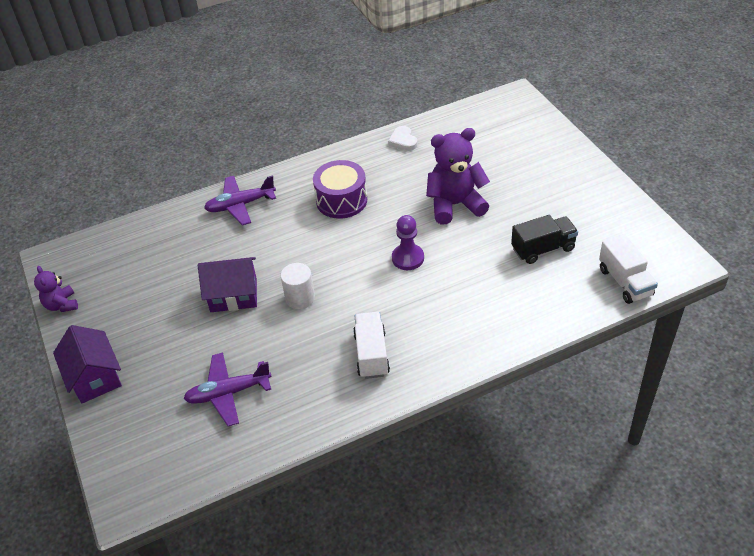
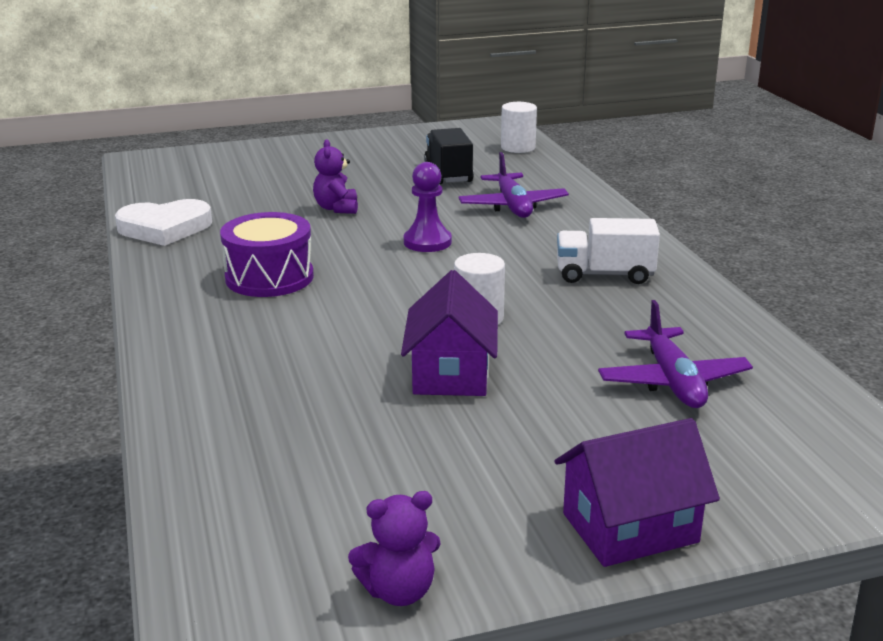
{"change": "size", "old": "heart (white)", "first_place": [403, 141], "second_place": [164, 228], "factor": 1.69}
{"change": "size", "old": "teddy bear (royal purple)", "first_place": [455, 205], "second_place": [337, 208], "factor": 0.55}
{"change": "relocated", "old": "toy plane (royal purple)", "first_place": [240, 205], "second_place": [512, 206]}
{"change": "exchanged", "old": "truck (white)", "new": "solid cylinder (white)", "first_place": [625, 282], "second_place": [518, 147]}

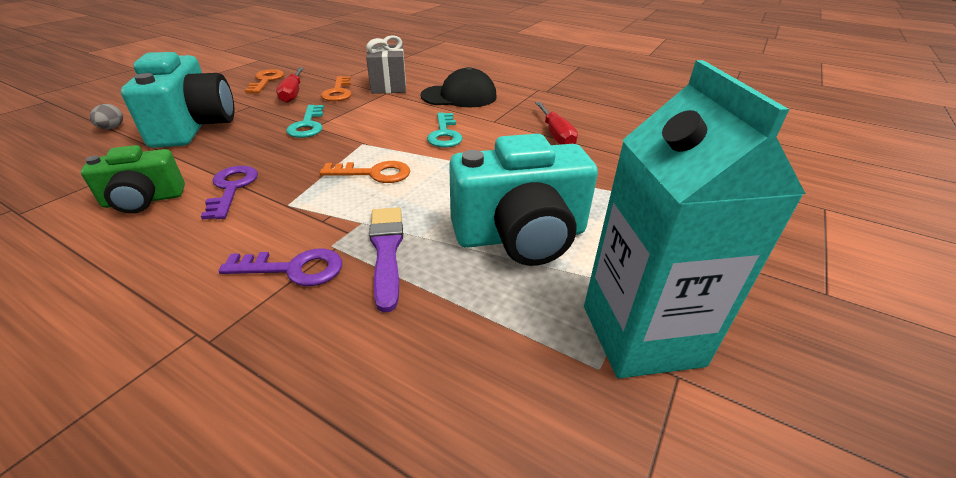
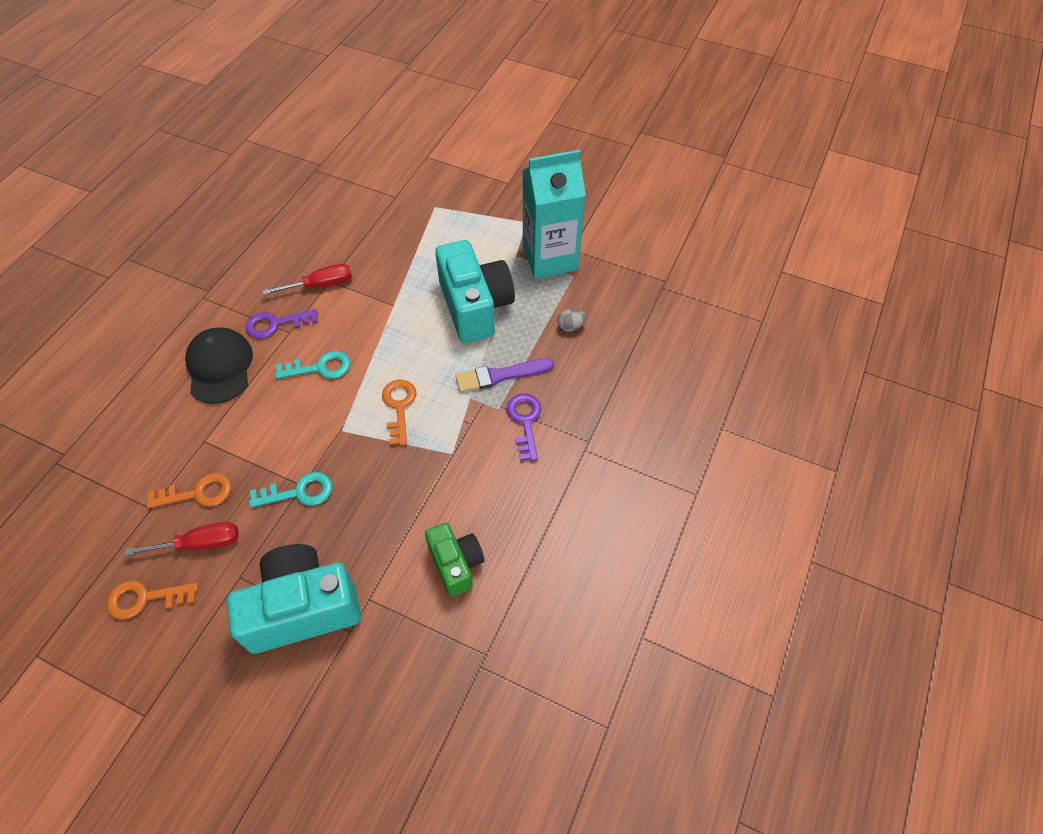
{"change": "relocated", "old": "key (royal purple)", "first_place": [231, 188], "second_place": [276, 324]}
{"change": "relocated", "old": "egg shape (ash-grey)", "first_place": [112, 128], "second_place": [571, 327]}
{"change": "missing", "old": "gift (ash-grey)", "first_place": [388, 86]}

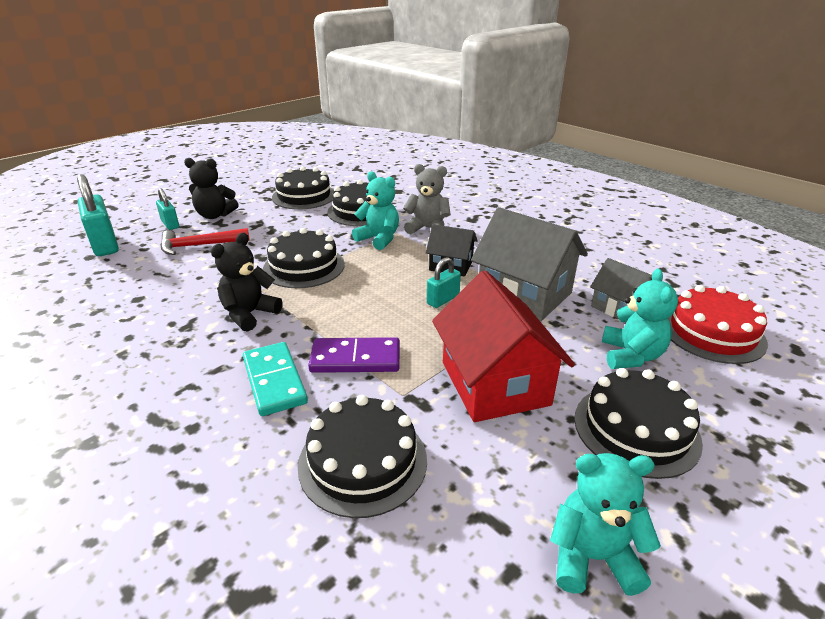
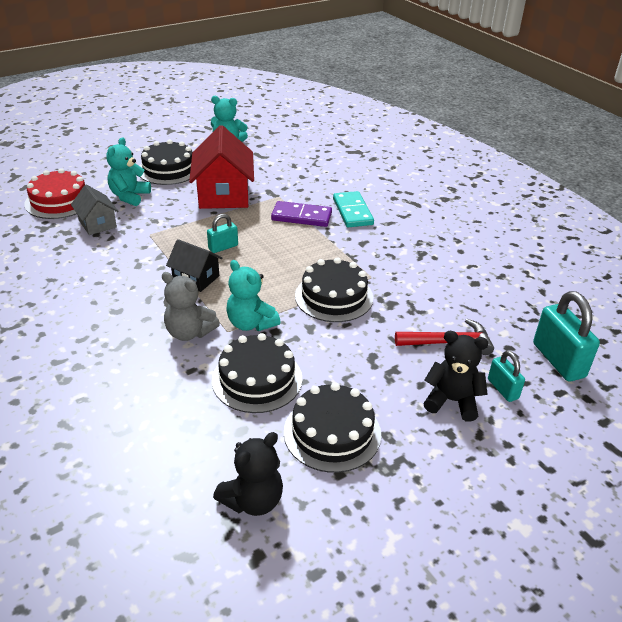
{"change": "relocated", "old": "teddy bear (black)", "first_place": [249, 314], "second_place": [253, 500]}
{"change": "missing", "old": "cake (black)", "first_place": [363, 461]}
{"change": "missing", "old": "toy house (ash-grey)", "first_place": [524, 294]}

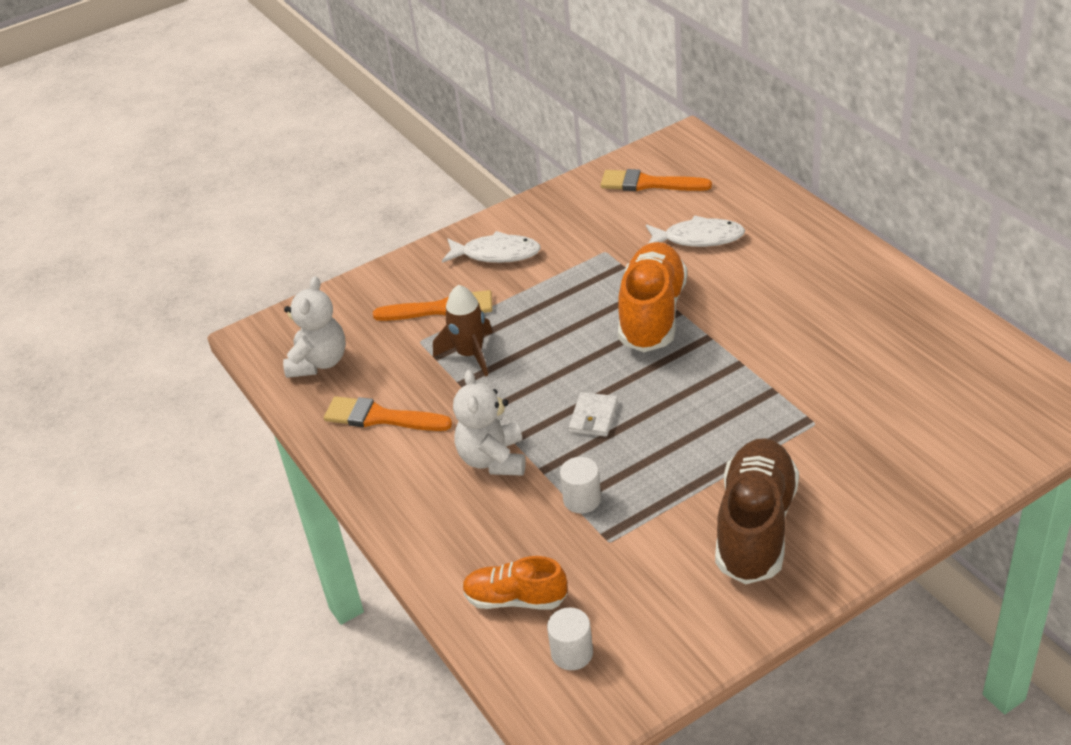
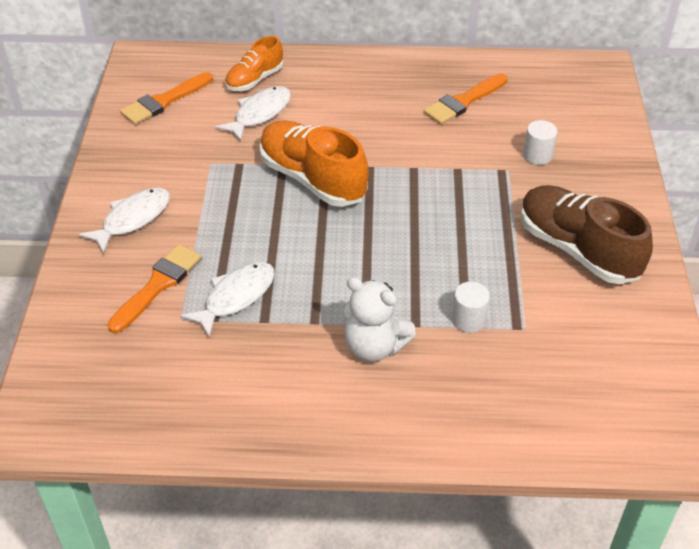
{"change": "exchanged", "old": "toy rocket (dark brown)", "new": "fish (white)", "first_place": [470, 354], "second_place": [236, 297]}
{"change": "relocated", "old": "lace-up shoe (orange-coloured)", "first_place": [515, 599], "second_place": [255, 79]}
{"change": "relocated", "old": "brush (orange-coloured)", "first_place": [380, 417], "second_place": [463, 101]}
{"change": "relocated", "old": "solid cylinder (white)", "first_place": [572, 653], "second_place": [537, 155]}
{"change": "missing", "old": "teddy bear (white)", "first_place": [319, 362]}
{"change": "missing", "old": "wallet (white)", "first_place": [593, 417]}

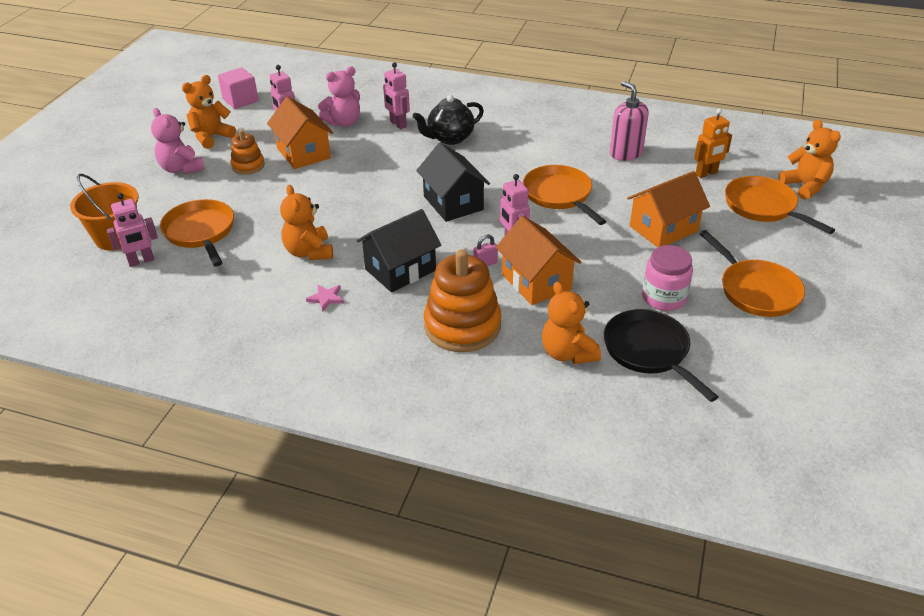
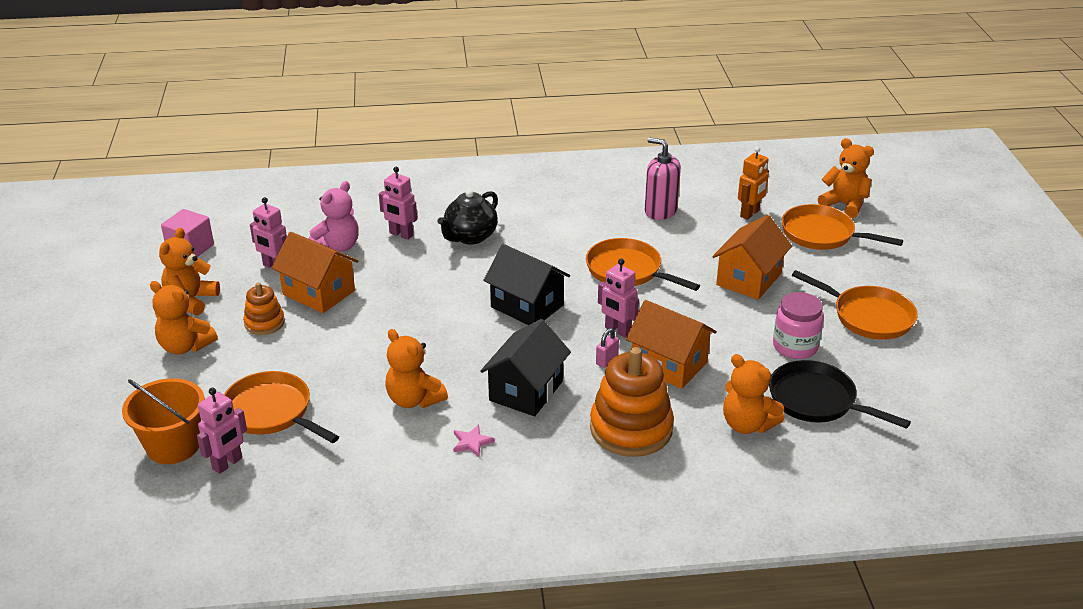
{"change": "colour", "old": "teddy bear (rosy)", "new": "teddy bear (orange-coloured)", "first_place": [181, 168], "second_place": [185, 346]}

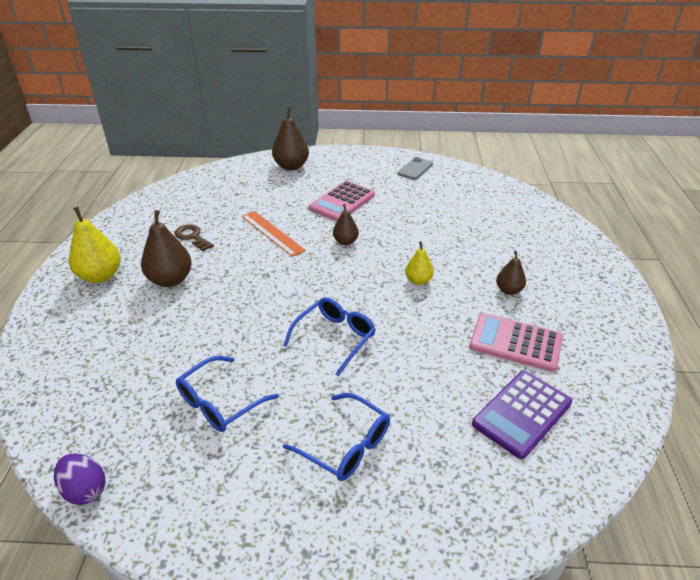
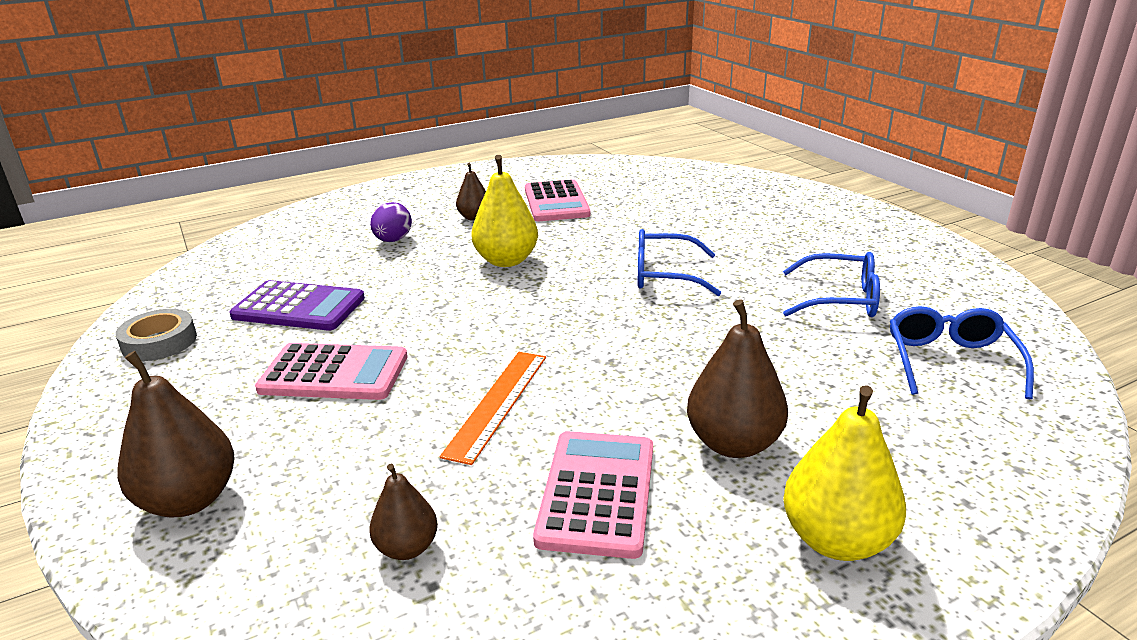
{"change": "exchanged", "old": "mobile phone (ash-grey)", "new": "tape (ash-grey)", "first_place": [415, 169], "second_place": [159, 342]}
{"change": "relocated", "old": "adding machine (royal purple)", "first_place": [522, 413], "second_place": [299, 307]}
{"change": "relocated", "old": "pear (dark brown)", "first_place": [345, 241], "second_place": [407, 548]}
{"change": "relocated", "old": "egg shape (royal purple)", "first_place": [85, 490], "second_place": [393, 240]}
{"change": "size", "old": "pear (yellow)", "first_place": [418, 280], "second_place": [506, 261], "factor": 1.7}
{"change": "exchanged", "old": "key (dark brown)", "new": "adding machine (rosy)", "first_place": [192, 237], "second_place": [597, 493]}
{"change": "relocated", "old": "eyeglasses (cobalt)", "first_place": [345, 445], "second_place": [950, 362]}

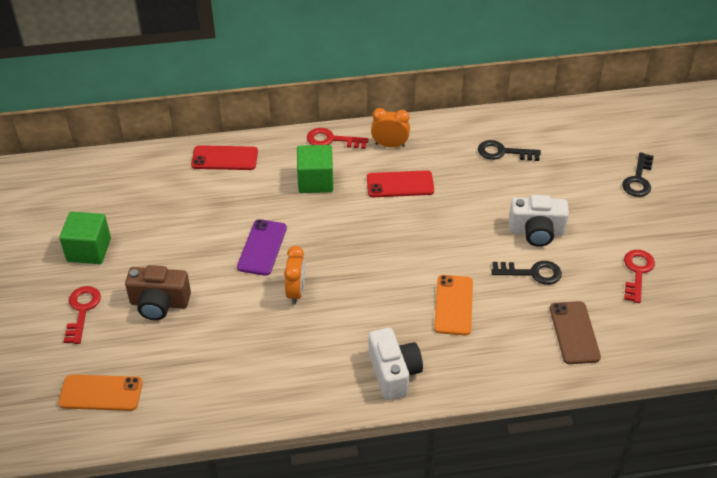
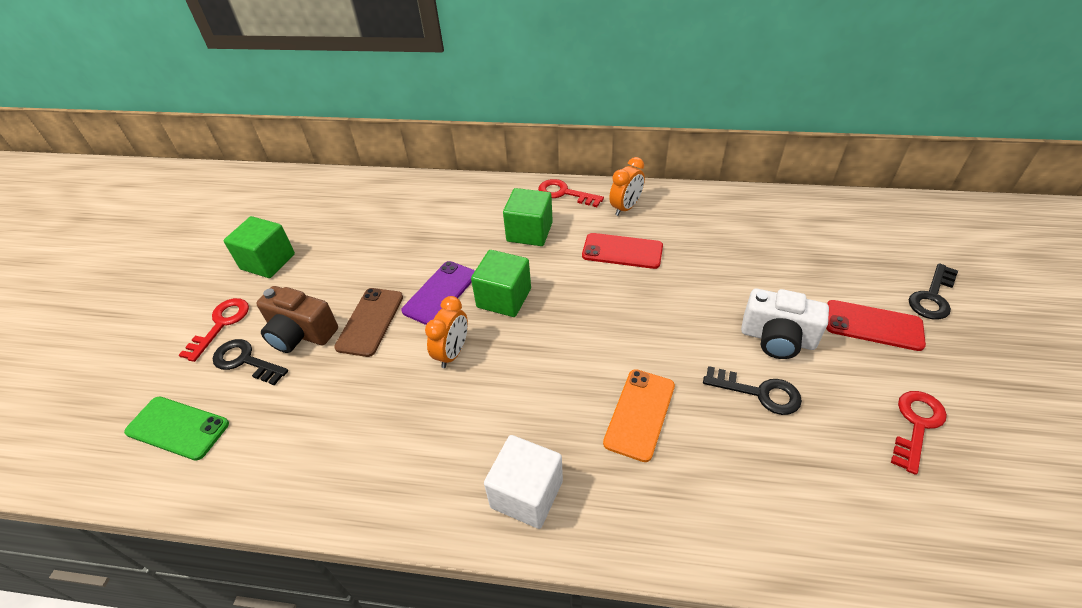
{"change": "colour", "old": "mobile phone (orange-coloured)", "new": "mobile phone (leaf-green)", "first_place": [101, 393], "second_place": [177, 428]}
{"change": "relocated", "old": "key (black)", "first_place": [503, 152], "second_place": [245, 361]}
{"change": "relocated", "old": "mobile phone (dark brown)", "first_place": [574, 332], "second_place": [370, 321]}
{"change": "appeared", "new": "block (leaf-green)", "second_place": [504, 298]}
{"change": "exchanged", "old": "compact camera (white)", "new": "block (white)", "first_place": [393, 373], "second_place": [526, 494]}
{"change": "spun", "old": "clock (orange-coloured)", "first_place": [390, 145], "second_place": [625, 208], "degrees": 105}
{"change": "relocated", "old": "mobile phone (crimson)", "first_place": [224, 158], "second_place": [873, 325]}

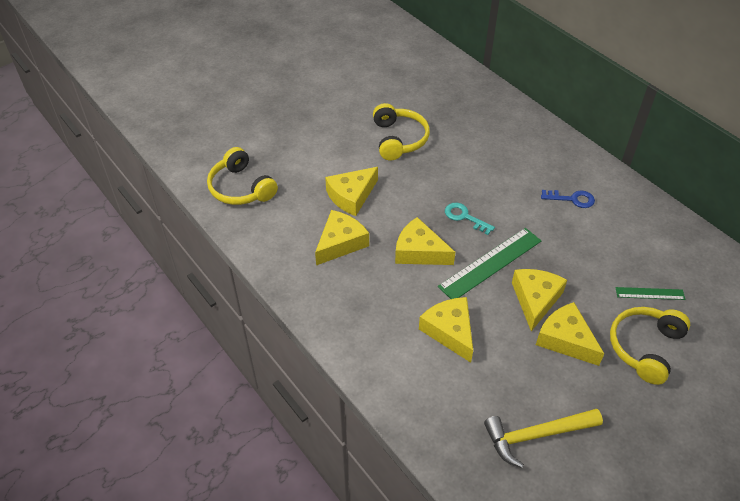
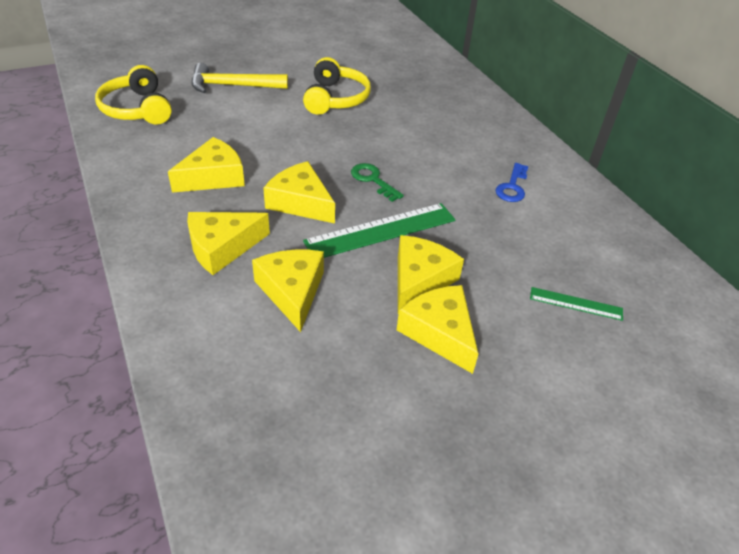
{"change": "relocated", "old": "cheese wedge (yellow)", "first_place": [351, 196], "second_place": [222, 247]}
{"change": "relocated", "old": "carpenter's hammer (yellow)", "first_place": [536, 435], "second_place": [233, 86]}
{"change": "colour", "old": "key (teal)", "new": "key (leaf-green)", "first_place": [464, 217], "second_place": [373, 180]}
{"change": "spun", "old": "key (cobalt)", "first_place": [572, 199], "second_place": [512, 187], "degrees": 90}
{"change": "missing", "old": "headphones (yellow)", "first_place": [645, 347]}

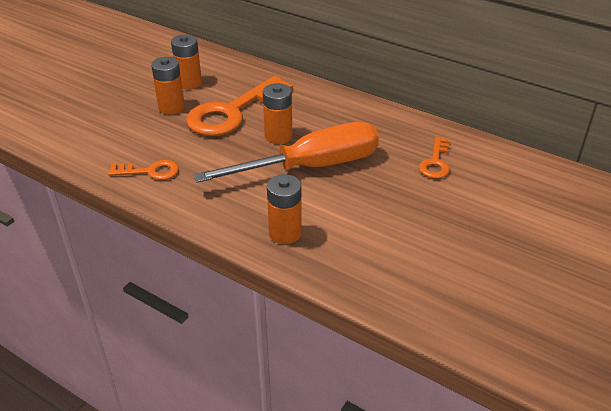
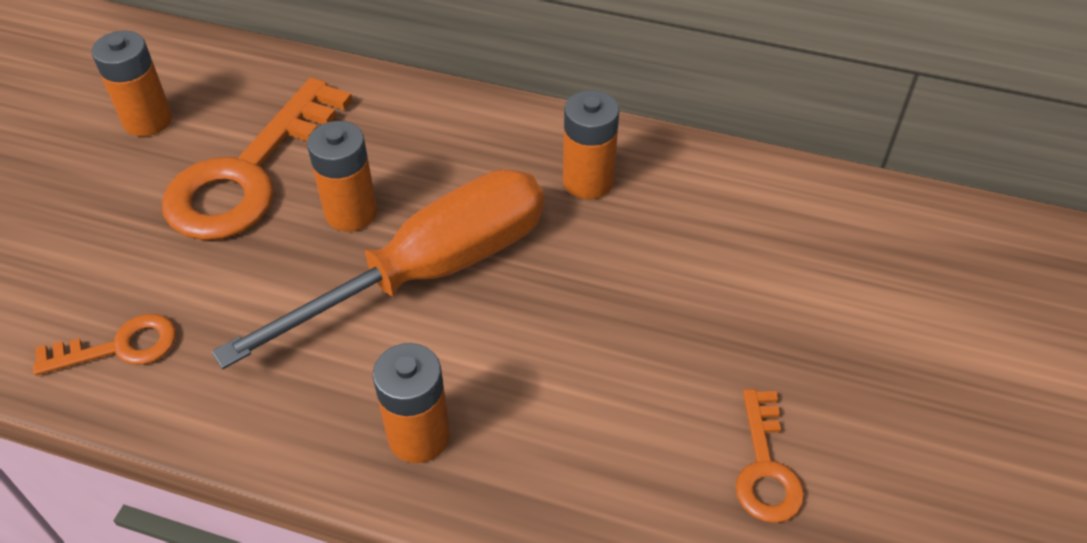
{"change": "relocated", "old": "AA battery (orange-coloured)", "first_place": [171, 107], "second_place": [588, 181]}
{"change": "relocated", "old": "key (orange-coloured)", "first_place": [435, 162], "second_place": [765, 467]}

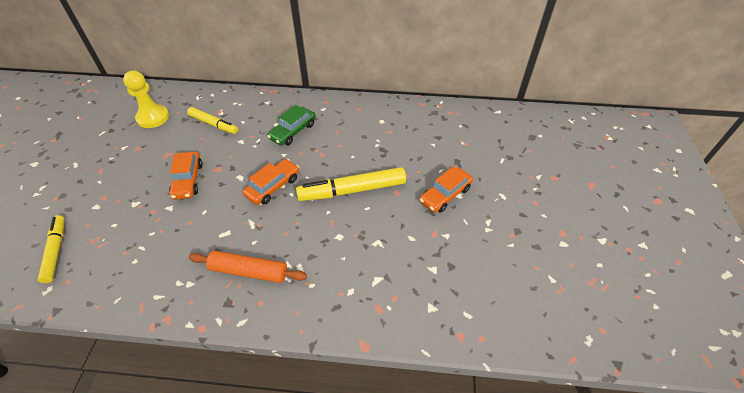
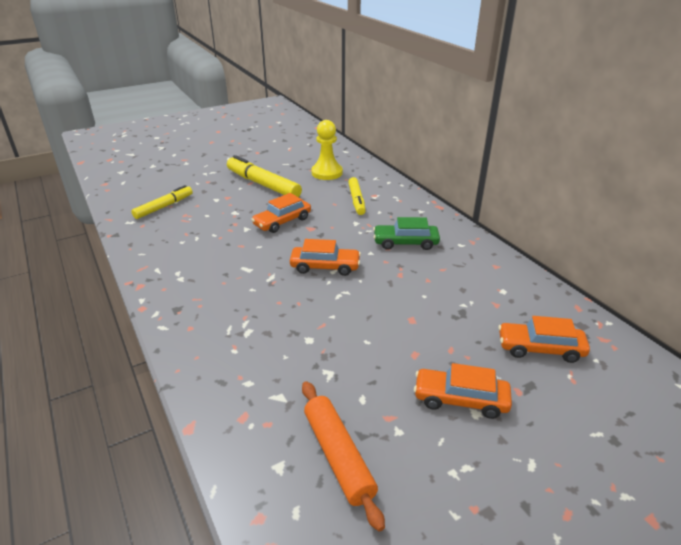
{"change": "relocated", "old": "felt pen (yellow)", "first_place": [352, 190], "second_place": [263, 184]}
{"change": "relocated", "old": "rolling pin (orange-coloured)", "first_place": [249, 271], "second_place": [338, 456]}
{"change": "appeared", "new": "car (orange-coloured)", "second_place": [540, 348]}

